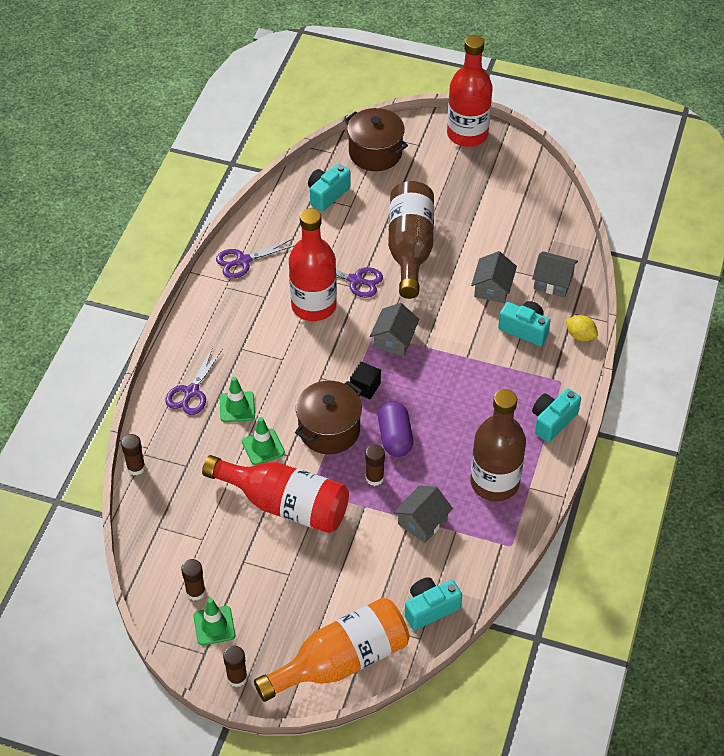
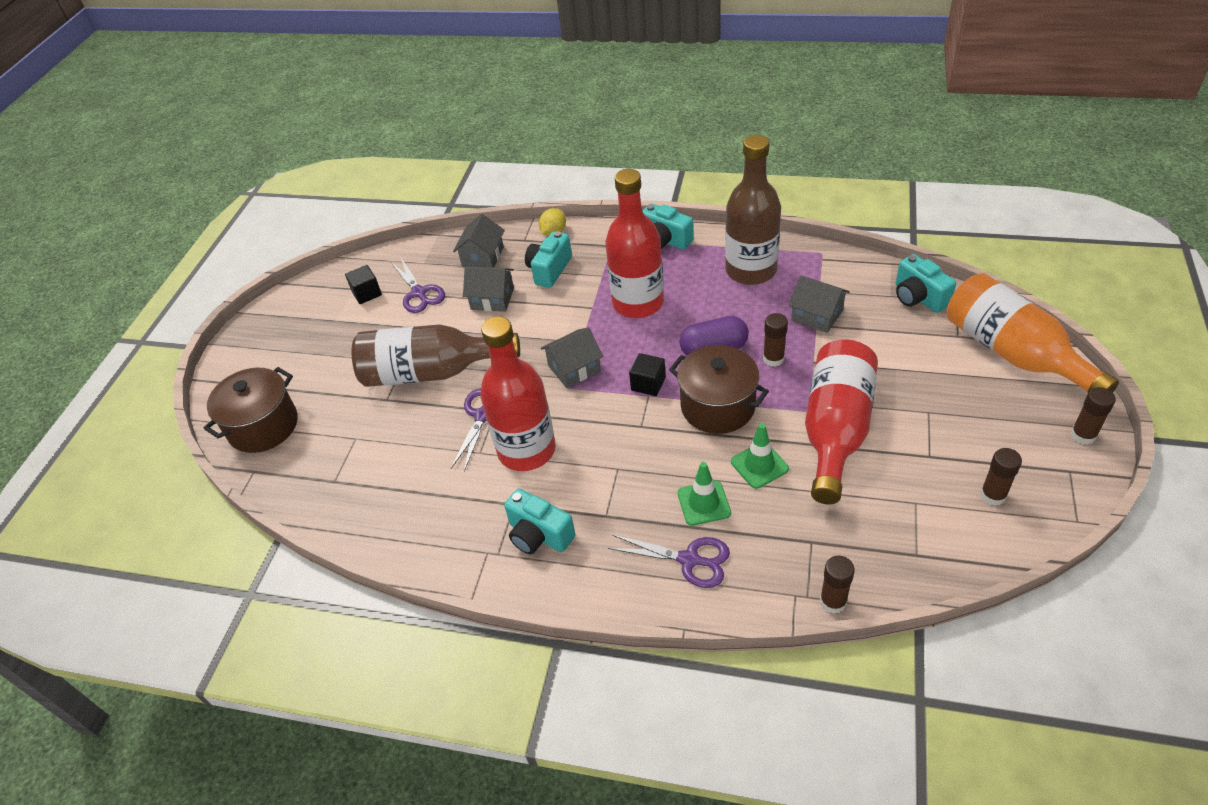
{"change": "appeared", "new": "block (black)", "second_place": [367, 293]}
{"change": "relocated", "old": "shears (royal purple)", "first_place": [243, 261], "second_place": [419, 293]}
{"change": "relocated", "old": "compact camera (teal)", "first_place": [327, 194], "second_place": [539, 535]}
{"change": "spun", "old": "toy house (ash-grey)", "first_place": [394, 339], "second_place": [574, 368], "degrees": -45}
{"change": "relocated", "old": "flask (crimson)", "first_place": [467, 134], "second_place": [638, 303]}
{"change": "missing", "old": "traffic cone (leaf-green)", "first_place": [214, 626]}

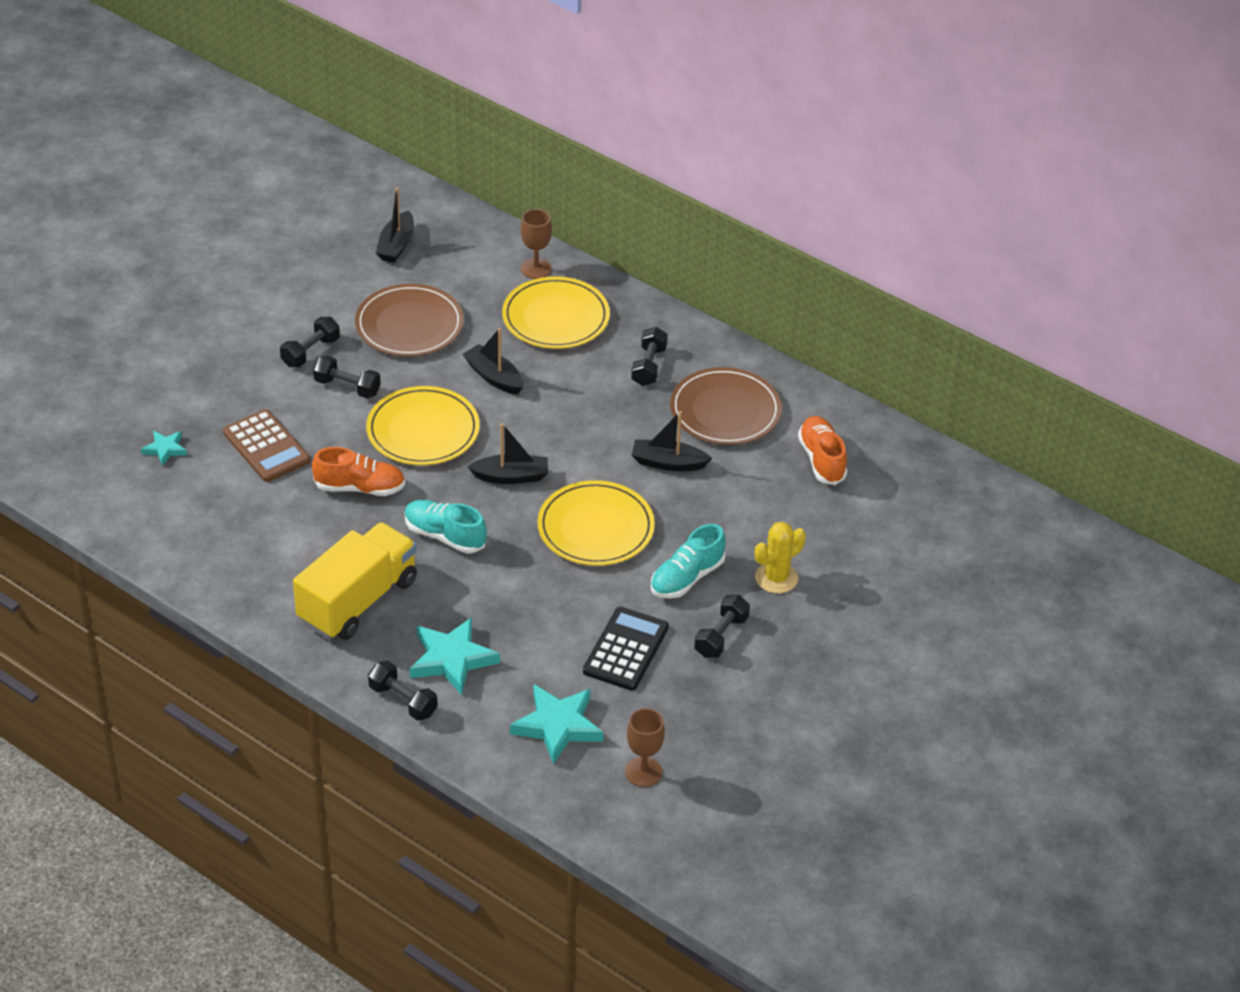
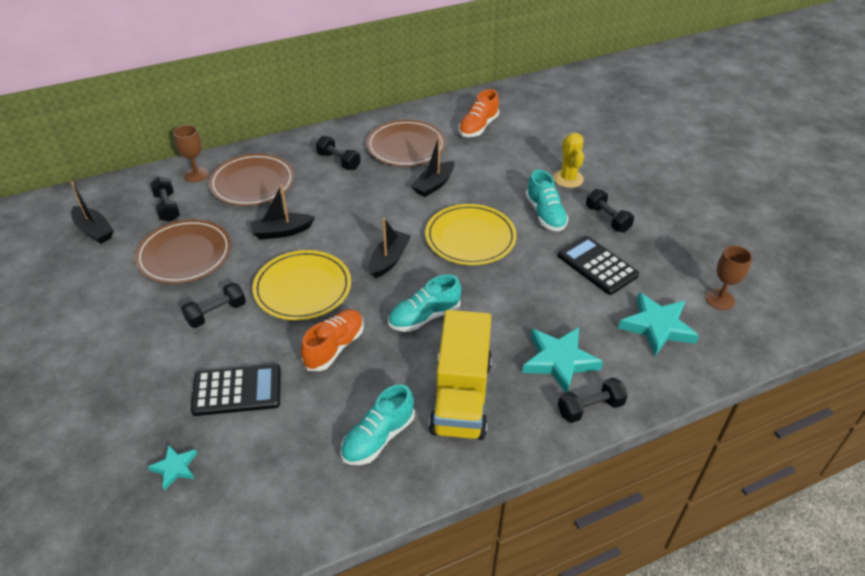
{"change": "relocated", "old": "hand weight (black)", "first_place": [310, 352], "second_place": [167, 207]}
{"change": "colour", "old": "adding machine (dark brown)", "new": "adding machine (black)", "first_place": [266, 446], "second_place": [237, 390]}
{"change": "colour", "old": "flat dish (yellow)", "new": "flat dish (dark brown)", "first_place": [555, 317], "second_place": [252, 183]}
{"change": "appeared", "new": "lace-up shoe (teal)", "second_place": [378, 438]}
{"change": "spun", "old": "truck (yellow)", "first_place": [358, 601], "second_place": [461, 396], "degrees": -150}
{"change": "spun", "old": "lace-up shoe (orange-coloured)", "first_place": [821, 459], "second_place": [478, 127], "degrees": -75}

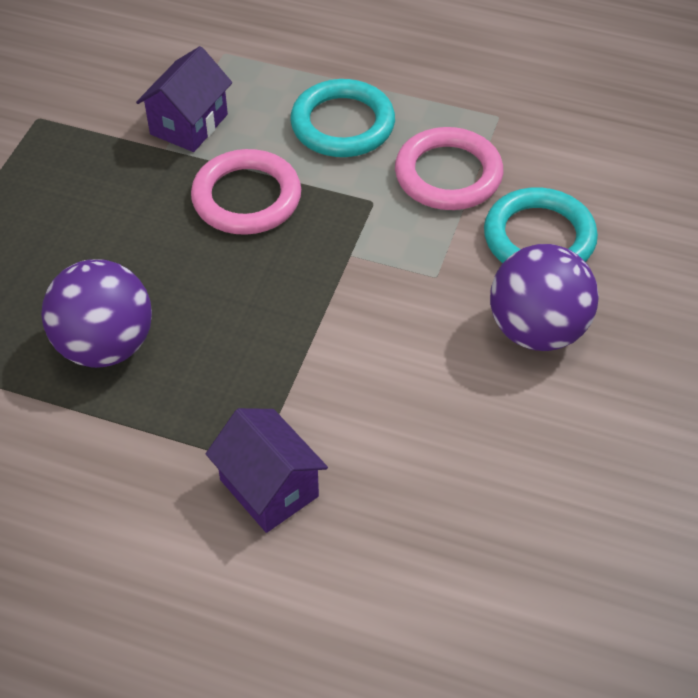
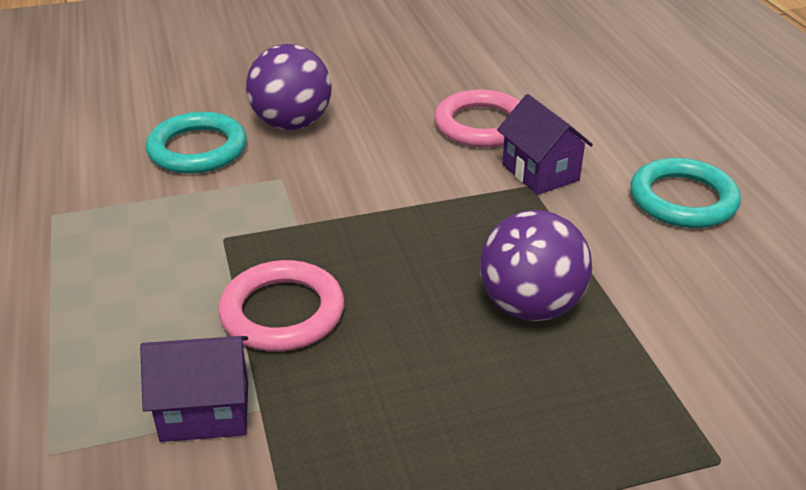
{"change": "relocated", "old": "ring (rosy)", "first_place": [448, 174], "second_place": [481, 125]}
{"change": "spun", "old": "toy house (royal purple)", "first_place": [269, 488], "second_place": [540, 172], "degrees": -45}
{"change": "relocated", "old": "ring (teal)", "first_place": [342, 124], "second_place": [683, 199]}

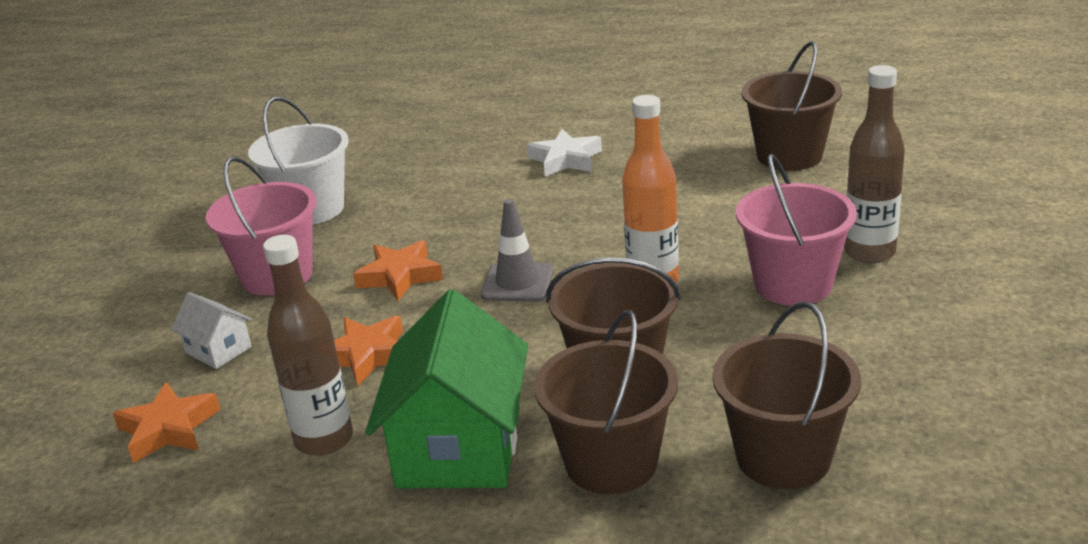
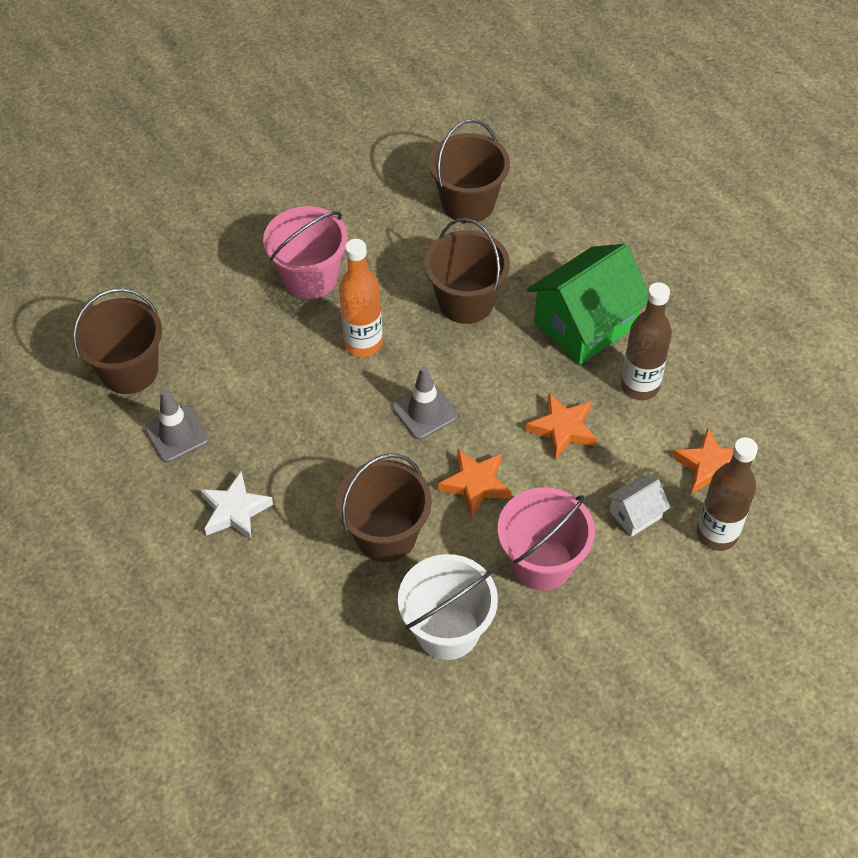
{"change": "appeared", "new": "traffic cone (ash-grey)", "second_place": [177, 434]}
{"change": "relocated", "old": "bucket (dark brown)", "first_place": [611, 462], "second_place": [386, 534]}
{"change": "spun", "old": "toy house (white)", "first_place": [218, 350], "second_place": [635, 514], "degrees": 60}
{"change": "relocated", "old": "flask (dark brown)", "first_place": [869, 252], "second_place": [717, 534]}

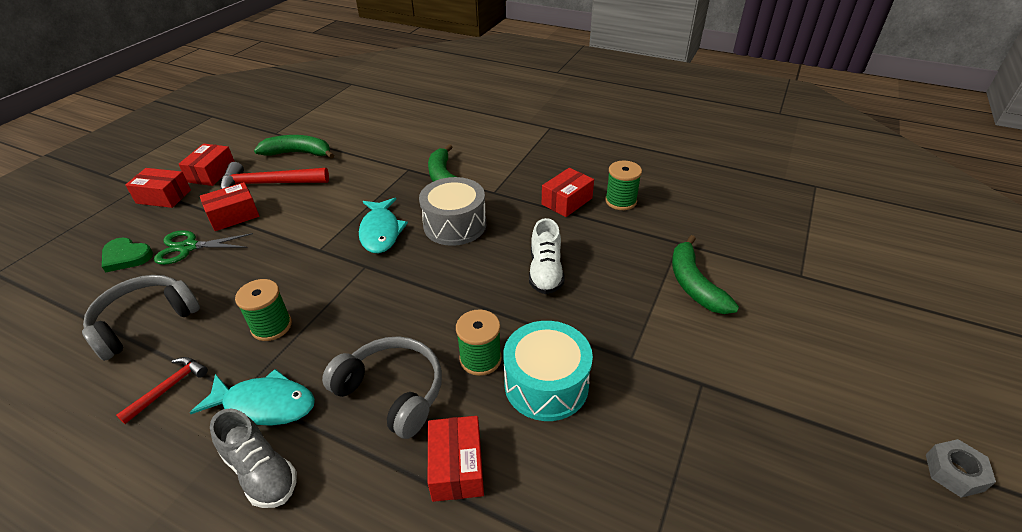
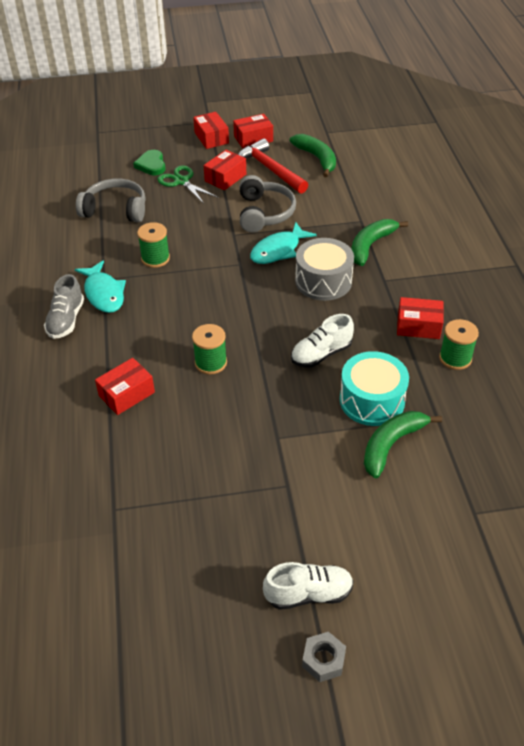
{"change": "spun", "old": "package (crimson)", "first_place": [234, 215], "second_place": [225, 178], "degrees": -75}
{"change": "relocated", "old": "headphones (ash-grey)", "first_place": [392, 392], "second_place": [264, 213]}
{"change": "appeared", "new": "lace-up shoe (white)", "second_place": [308, 594]}
{"change": "relocated", "old": "drum (teal)", "first_place": [546, 384], "second_place": [372, 400]}
{"change": "missing", "old": "carpenter's hammer (crimson)", "first_place": [169, 388]}

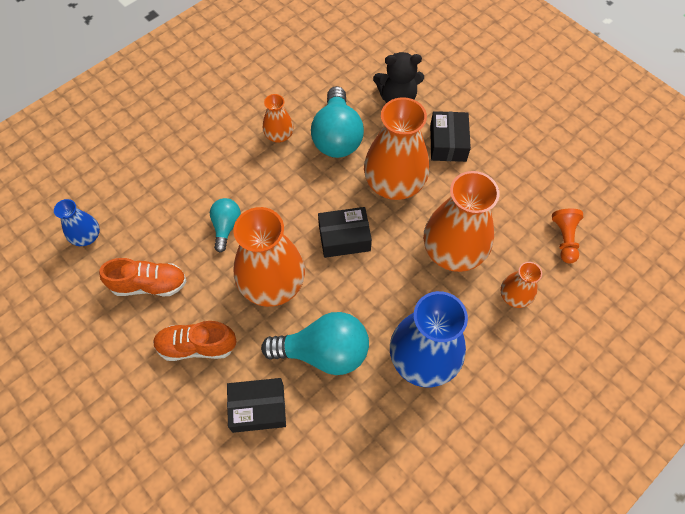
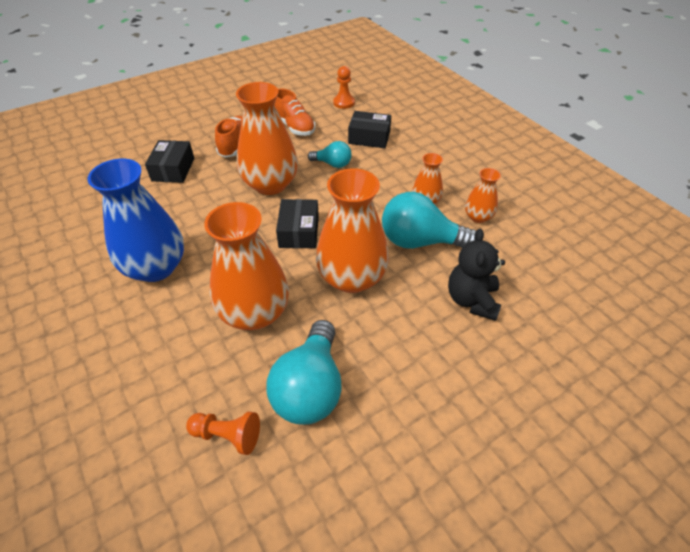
{"change": "relocated", "old": "bulb (teal)", "first_place": [324, 352], "second_place": [310, 388]}
{"change": "spun", "old": "lace-up shoe (orange-coloured)", "first_place": [149, 284], "second_place": [294, 127], "degrees": -45}
{"change": "exchanged", "old": "tall vase (cobalt)", "new": "pawn (orange-coloured)", "first_place": [87, 236], "second_place": [344, 103]}
{"change": "relocated", "old": "package (black)", "first_place": [448, 143], "second_place": [369, 137]}
{"change": "relocated", "old": "tall vase (orange-coloured)", "first_place": [514, 296], "second_place": [478, 217]}

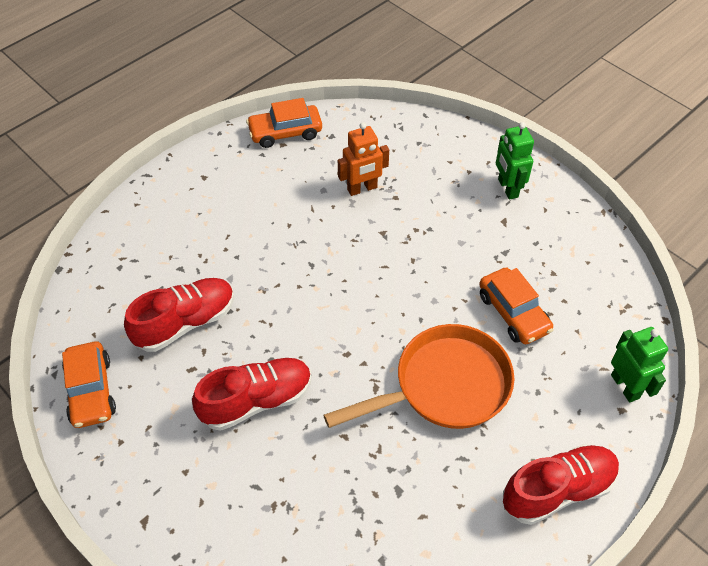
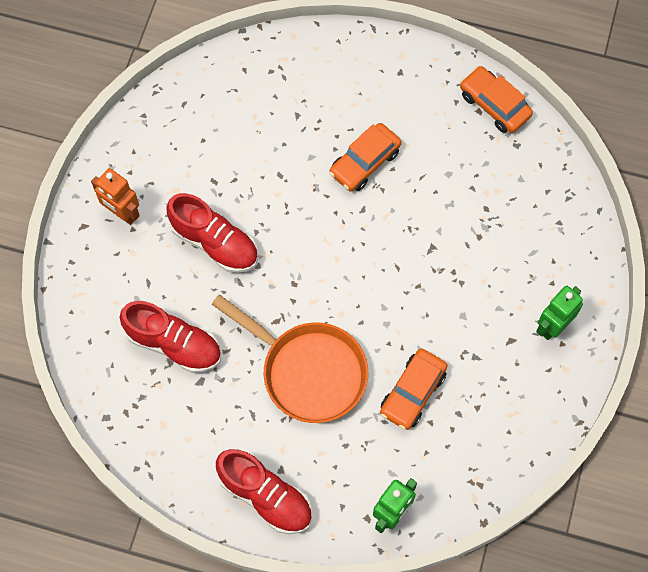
{"change": "relocated", "old": "robot figure (orange-coloured)", "first_place": [362, 189], "second_place": [122, 213]}
{"change": "relocated", "old": "lace-up shoe (crimson)", "first_place": [185, 323], "second_place": [174, 344]}
{"change": "relocated", "old": "car (orange-coloured)", "first_place": [91, 391], "second_place": [365, 162]}

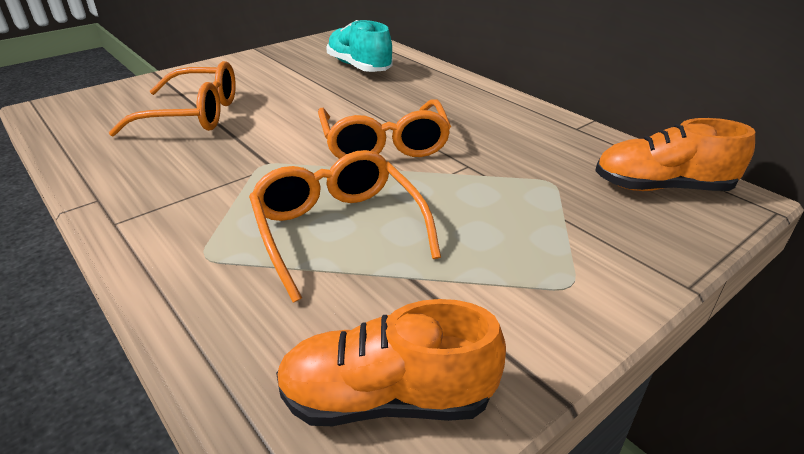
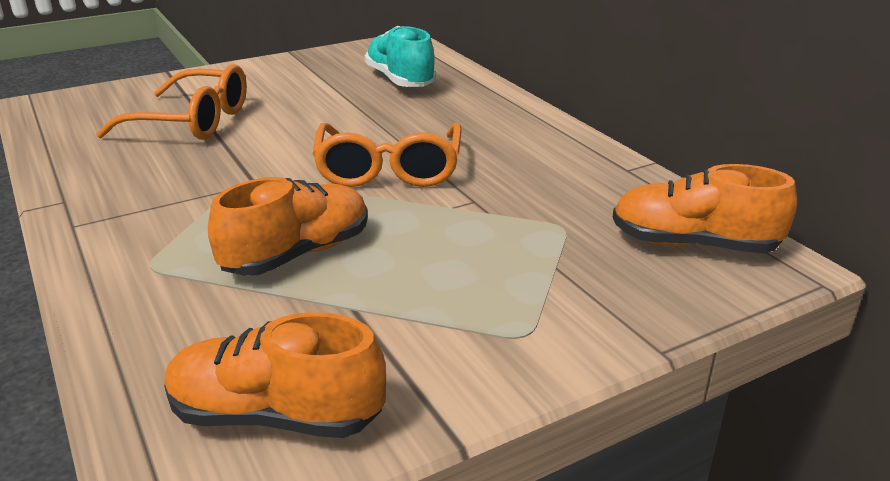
{"change": "exchanged", "old": "eyeglasses (orange-coloured)", "new": "lace-up shoe (orange-coloured)", "first_place": [338, 230], "second_place": [297, 254]}

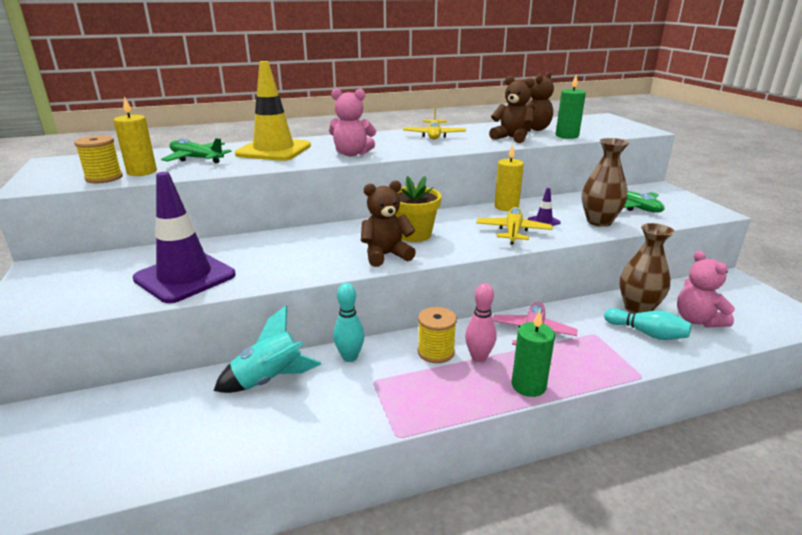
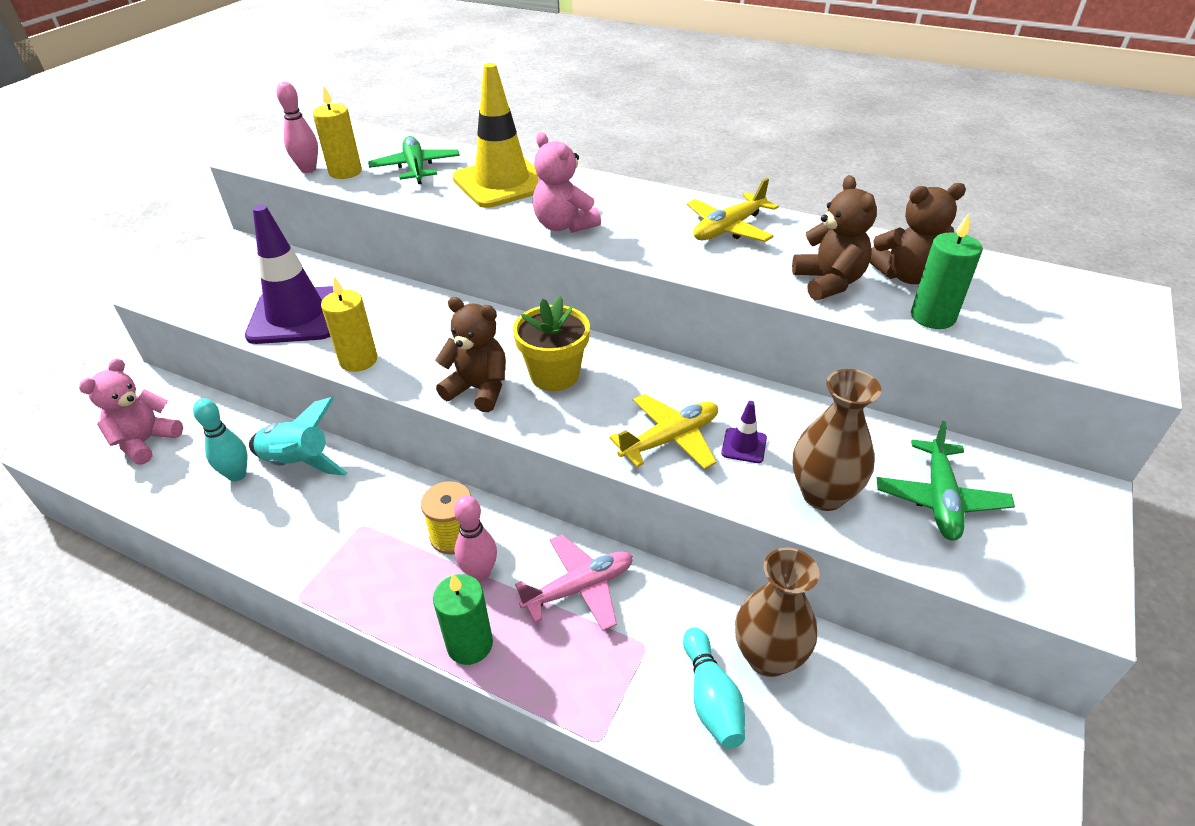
{"change": "relocated", "old": "teddy bear (rosy)", "first_place": [697, 320], "second_place": [146, 442]}
{"change": "relocated", "old": "bowling pin (teal)", "first_place": [350, 357], "second_place": [237, 475]}
{"change": "exchanged", "old": "bobbin (yellow)", "new": "bowling pin (rosy)", "first_place": [104, 178], "second_place": [308, 169]}
{"change": "relocated", "old": "candle (yellow)", "first_place": [506, 207], "second_place": [358, 360]}

